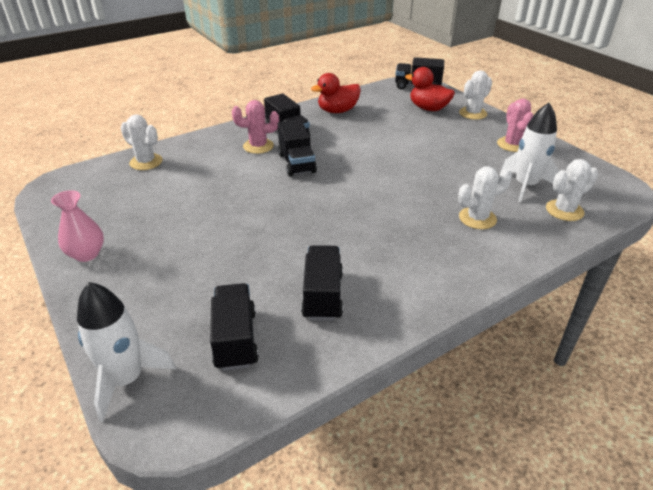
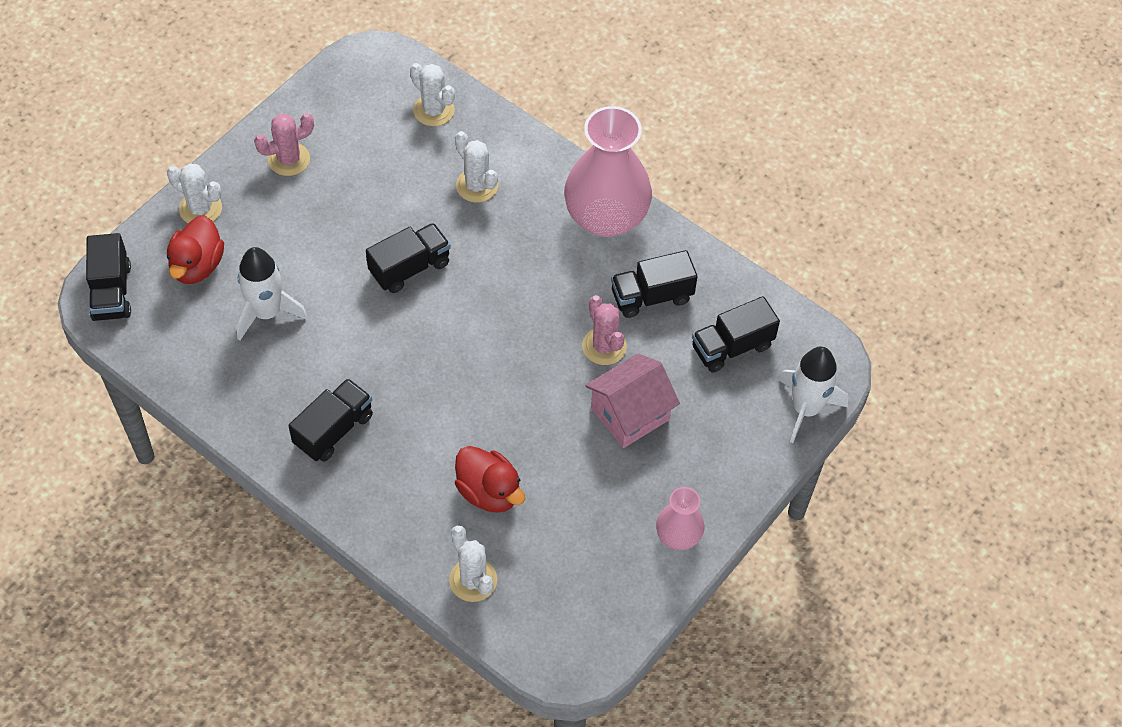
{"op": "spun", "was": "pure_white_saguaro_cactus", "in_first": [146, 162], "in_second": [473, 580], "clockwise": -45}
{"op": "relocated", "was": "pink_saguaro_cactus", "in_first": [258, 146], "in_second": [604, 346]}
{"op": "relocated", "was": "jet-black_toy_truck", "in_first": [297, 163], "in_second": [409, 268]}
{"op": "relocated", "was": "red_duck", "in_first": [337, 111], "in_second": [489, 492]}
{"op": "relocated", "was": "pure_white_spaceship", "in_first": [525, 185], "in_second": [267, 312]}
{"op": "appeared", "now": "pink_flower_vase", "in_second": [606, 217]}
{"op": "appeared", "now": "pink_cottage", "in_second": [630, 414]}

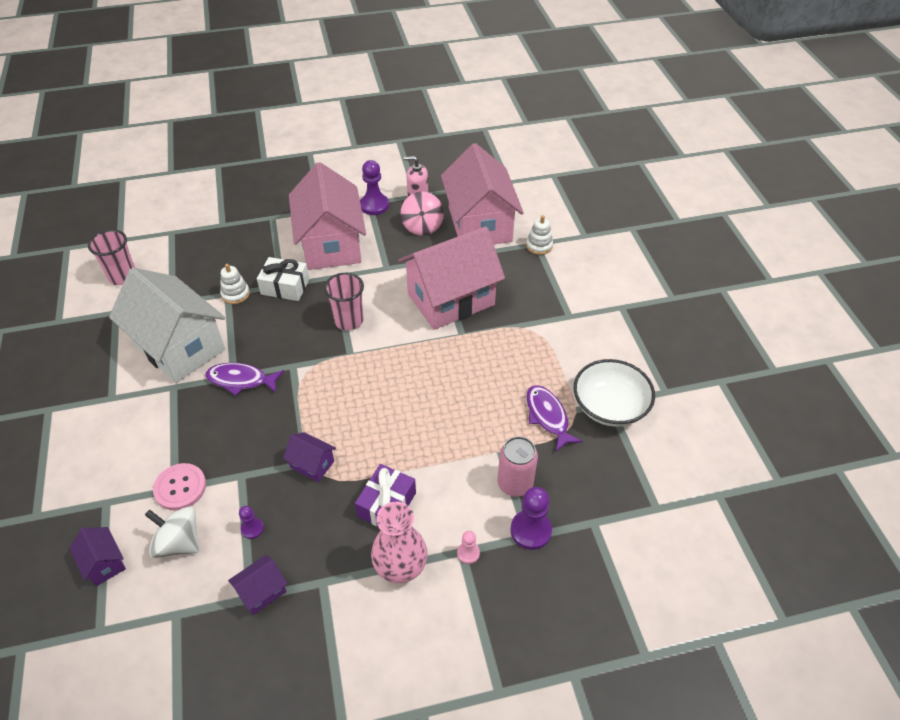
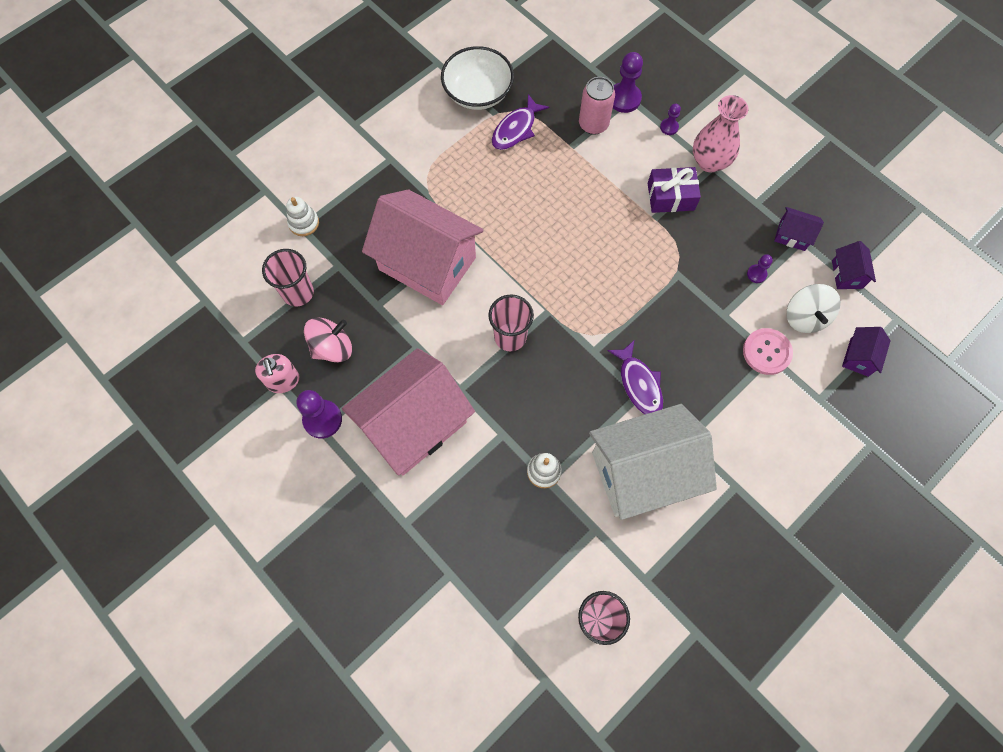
{"op": "spun", "was": "pure_white_cottage", "in_first": [179, 347], "in_second": [642, 472], "clockwise": 60}
{"op": "missing", "was": "pure_white_gift", "in_first": [285, 287]}
{"op": "relocated", "was": "royal_purple_cottage", "in_first": [312, 464], "in_second": [847, 274]}
{"op": "exchanged", "was": "pink_cottage", "now": "pink_cup", "in_first": [480, 224], "in_second": [298, 293]}
{"op": "colour", "was": "pink_game_pawn", "now": "royal_purple_game_pawn", "in_first": [468, 553], "in_second": [669, 127]}

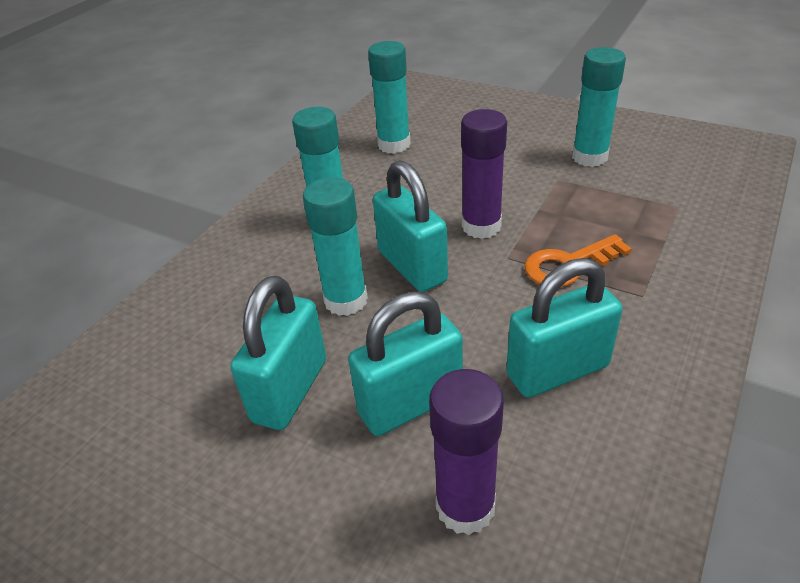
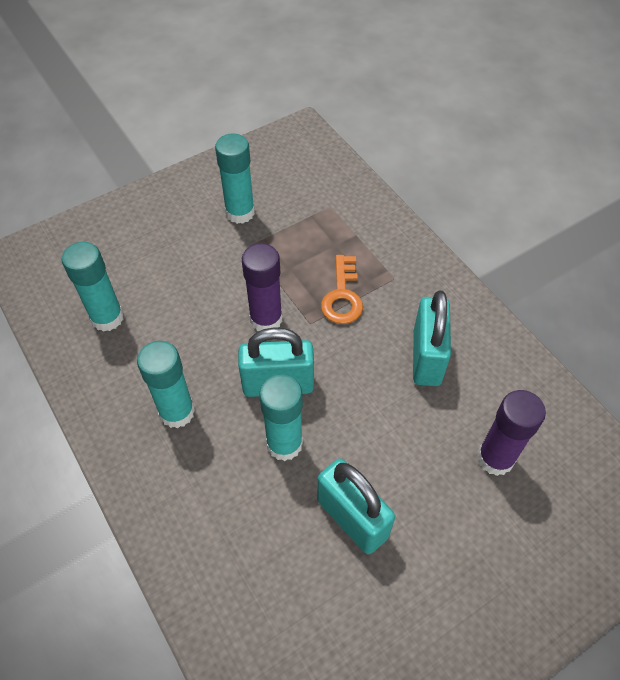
{"op": "missing", "was": "aqua_padlock", "in_first": [410, 403]}

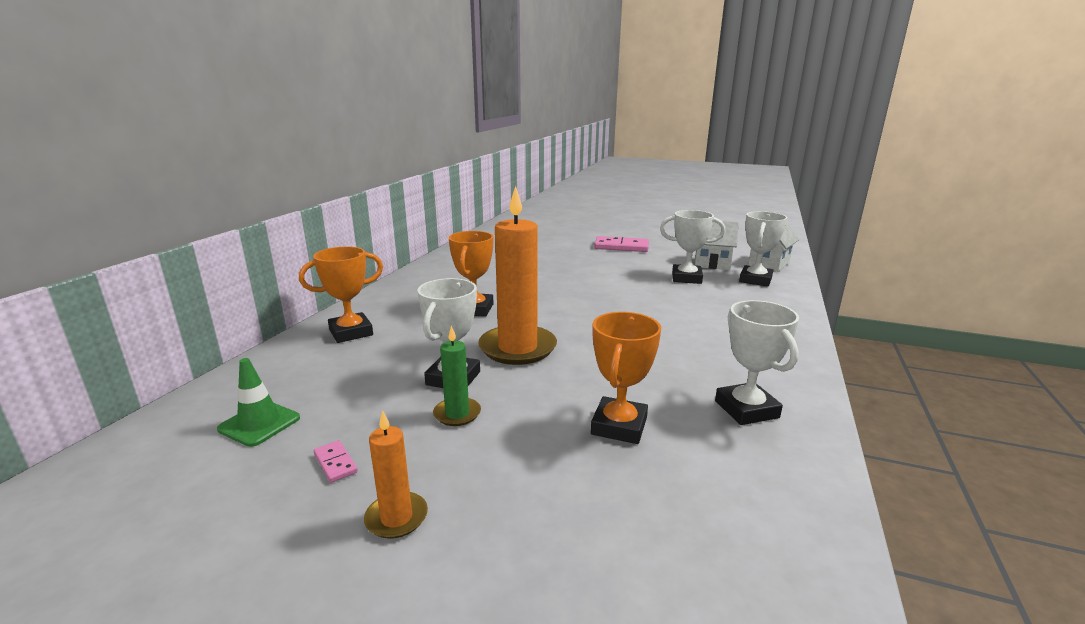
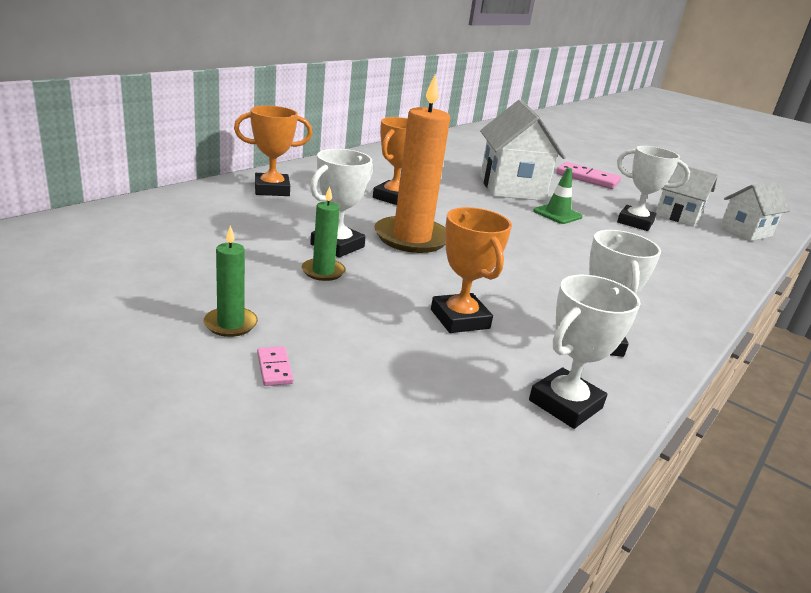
{"op": "relocated", "was": "leaf-green_safety_cone", "in_first": [259, 423], "in_second": [557, 214]}
{"op": "relocated", "was": "pink_domino", "in_first": [335, 463], "in_second": [274, 368]}
{"op": "colour", "was": "orange_pillar_candle", "now": "leaf-green_pillar_candle", "in_first": [396, 518], "in_second": [230, 324]}
{"op": "spun", "was": "orange_award_cup", "in_first": [619, 426], "in_second": [460, 319], "clockwise": -60}
{"op": "relocated", "was": "pure_white_award_cup", "in_first": [755, 280], "in_second": [565, 404]}
{"op": "appeared", "now": "pure_white_cottage", "in_second": [511, 188]}

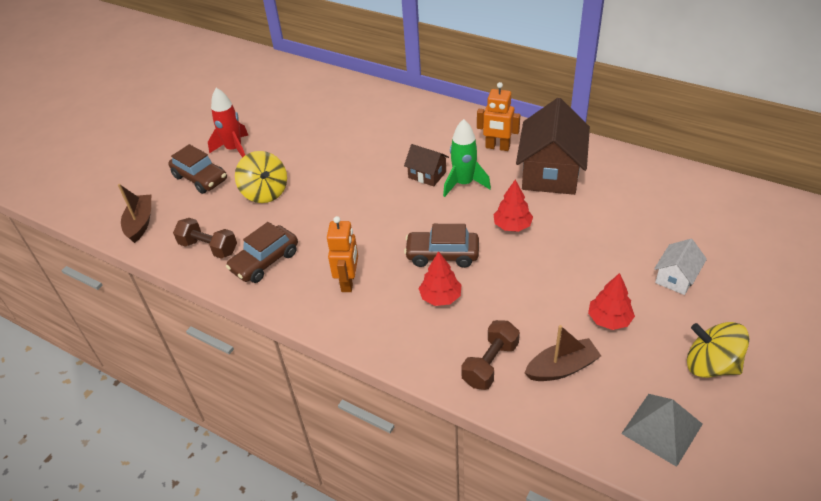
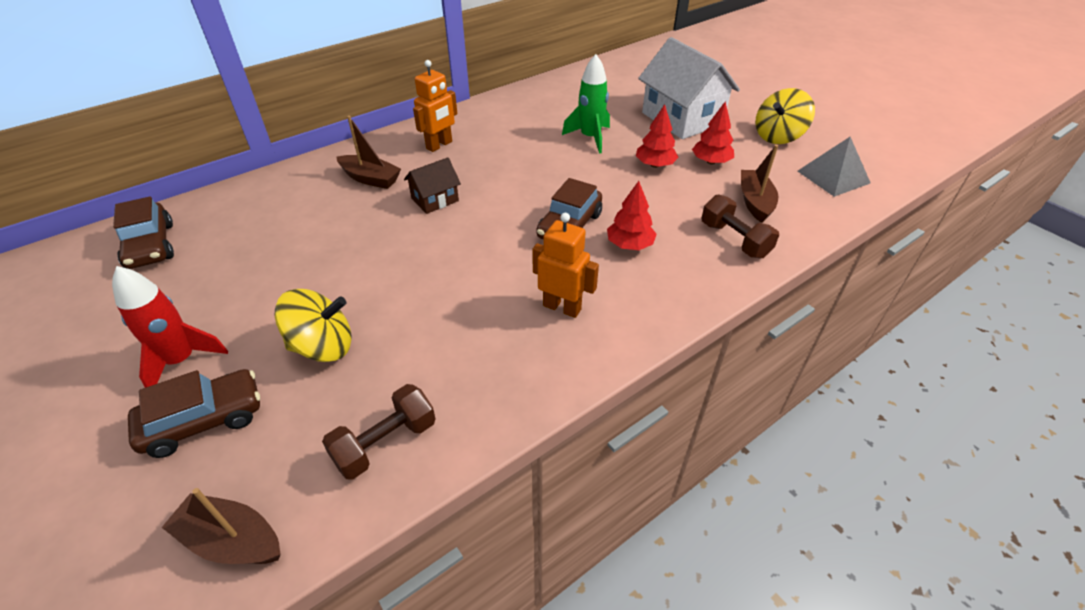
{"op": "relocated", "was": "russet_toy_car", "in_first": [265, 261], "in_second": [151, 246]}
{"op": "relocated", "was": "leaf-green_spaceship", "in_first": [464, 184], "in_second": [590, 138]}
{"op": "relocated", "was": "red_fir_tree", "in_first": [512, 226], "in_second": [655, 165]}
{"op": "missing", "was": "russet_cottage", "in_first": [550, 173]}
{"op": "size", "was": "pure_white_cottage", "in_first": [676, 278], "in_second": [682, 119], "ratio": 2.0}
{"op": "appeared", "now": "russet_boat", "in_second": [370, 179]}

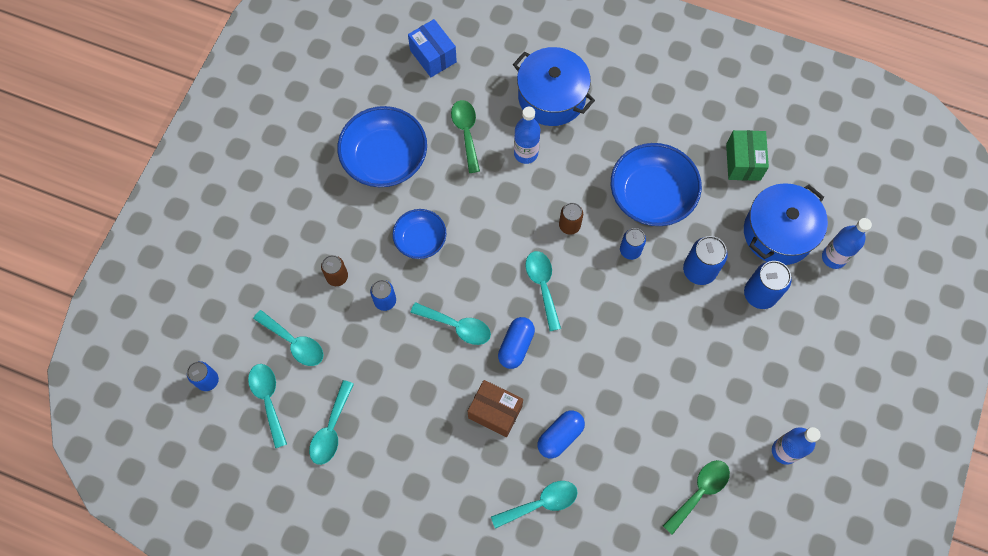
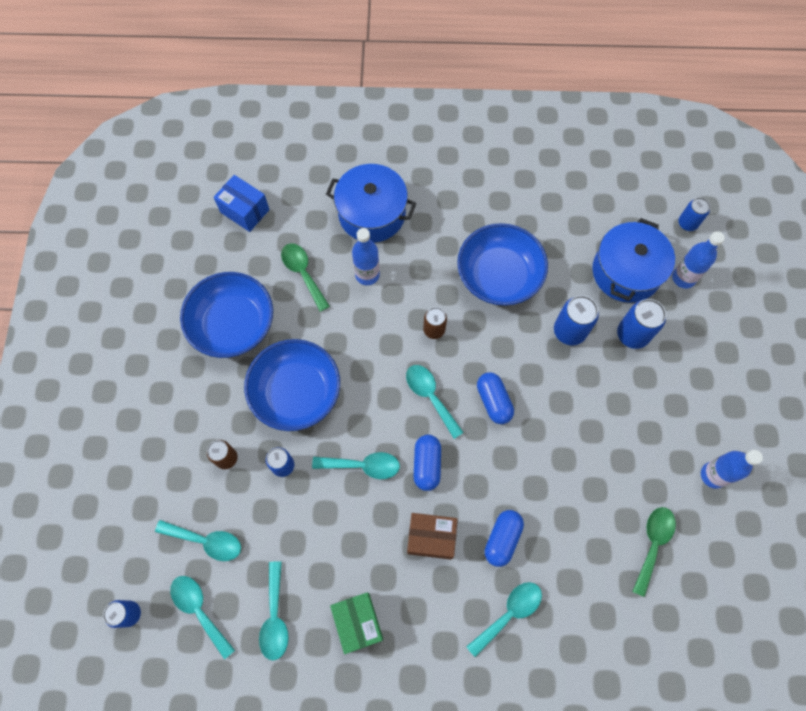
{"op": "size", "was": "cobalt_serving_bowl", "in_first": [420, 239], "in_second": [296, 392], "ratio": 1.7}
{"op": "relocated", "was": "cobalt_soda_can", "in_first": [630, 250], "in_second": [687, 223]}
{"op": "relocated", "was": "leaf-green_package", "in_first": [743, 162], "in_second": [358, 622]}
{"op": "appeared", "now": "cobalt_pill", "in_second": [493, 401]}

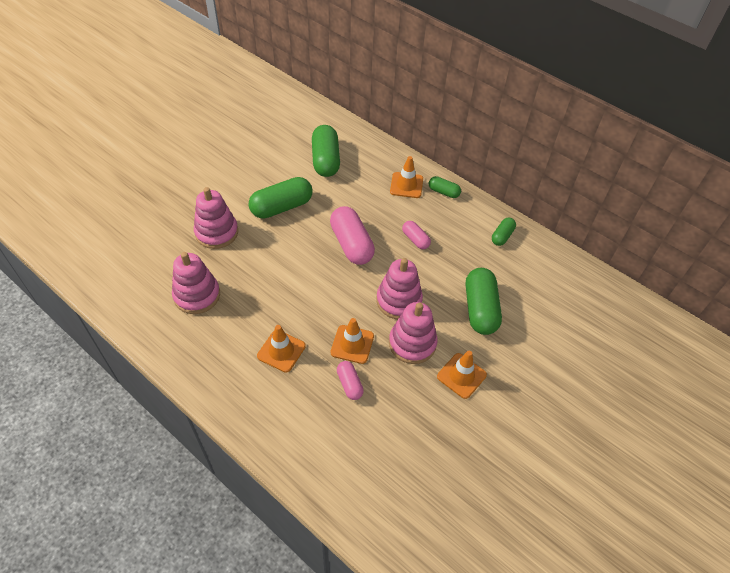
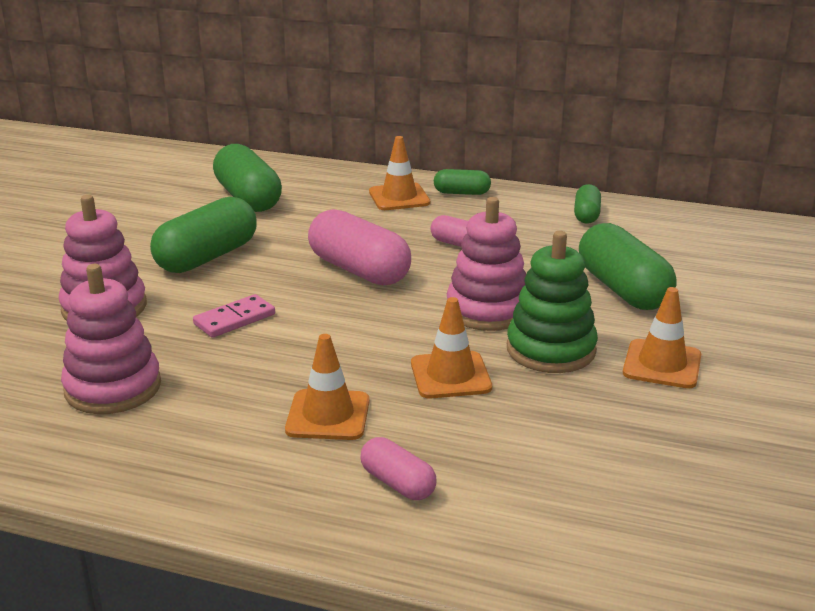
{"op": "relocated", "was": "pink_pill", "in_first": [349, 384], "in_second": [397, 483]}
{"op": "colour", "was": "pink_stacking_toy", "now": "leaf-green_stacking_toy", "in_first": [412, 343], "in_second": [551, 350]}
{"op": "appeared", "now": "pink_domino", "in_second": [234, 319]}

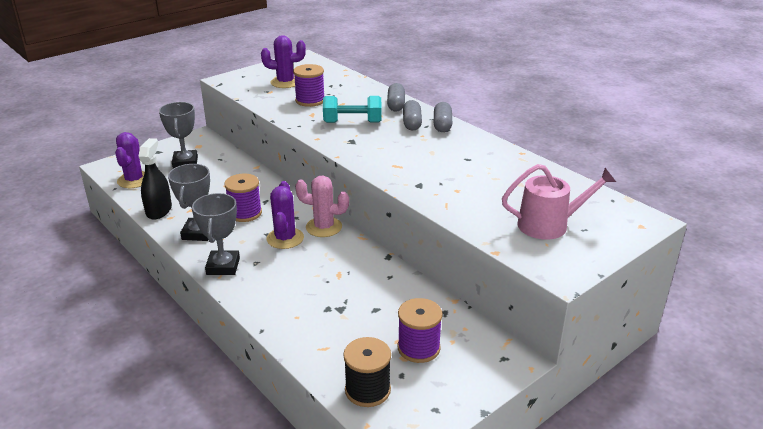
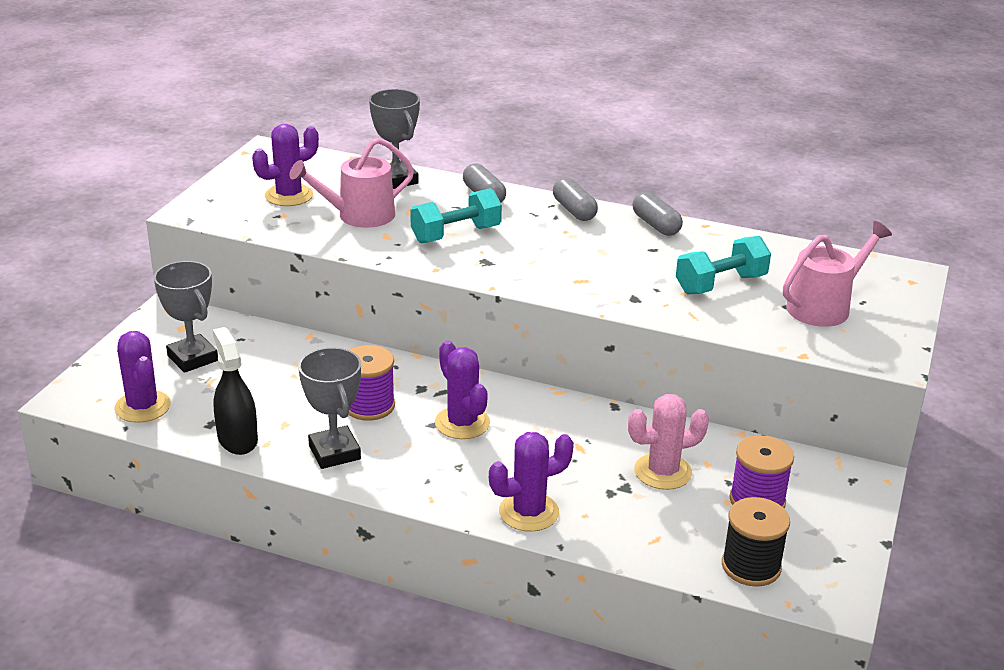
{"op": "relocated", "was": "grey_award_cup", "in_first": [223, 266], "in_second": [396, 180]}
{"op": "exchanged", "was": "royal_purple_reel_of_thread", "now": "pink_watering_pot", "in_first": [310, 100], "in_second": [359, 216]}
{"op": "relocated", "was": "pink_saguaro_cactus", "in_first": [324, 227], "in_second": [663, 472]}
{"op": "relocated", "was": "grey_pill", "in_first": [412, 123], "in_second": [655, 225]}
{"op": "appeared", "now": "royal_purple_saguaro_cactus", "in_second": [528, 512]}
{"op": "appeared", "now": "aqua_dumbbell", "in_second": [720, 284]}

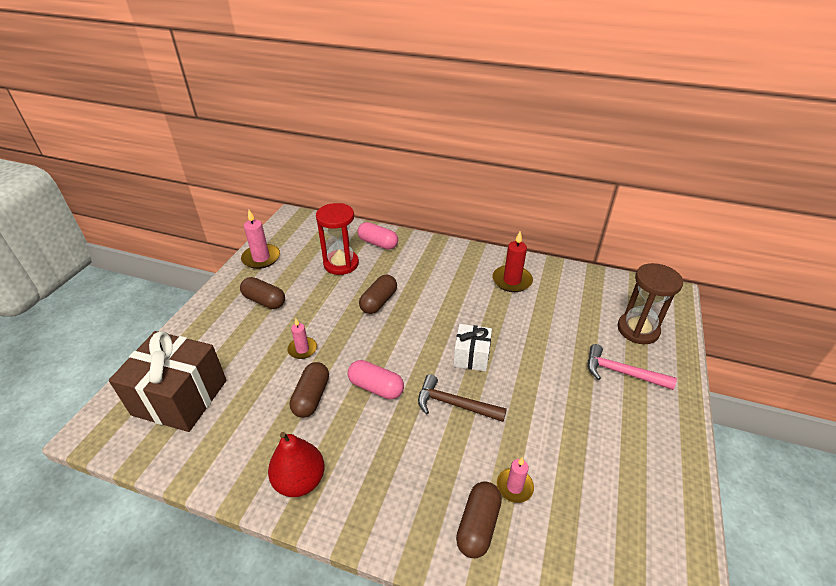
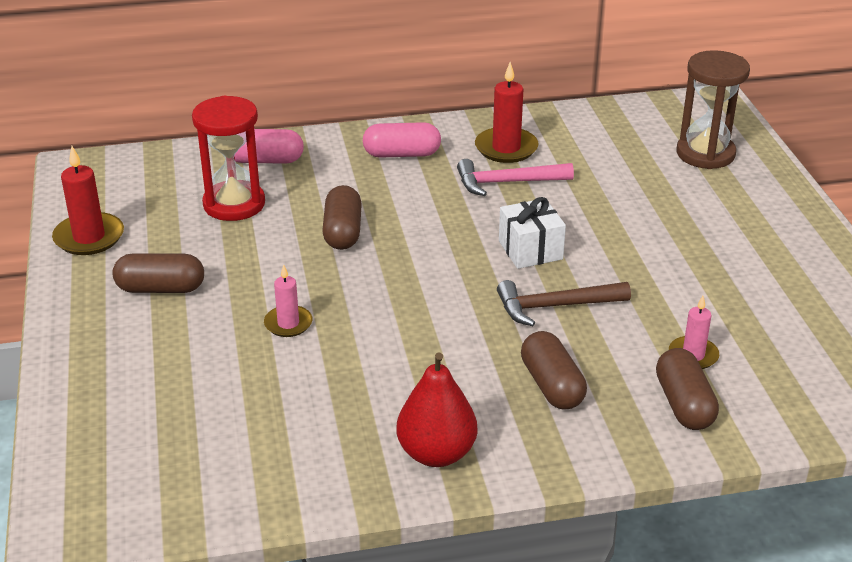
{"op": "missing", "was": "russet_gift", "in_first": [180, 397]}
{"op": "colour", "was": "pink_pillar_candle", "now": "red_pillar_candle", "in_first": [261, 258], "in_second": [89, 237]}
{"op": "relocated", "was": "russet_pill", "in_first": [311, 397], "in_second": [552, 385]}
{"op": "relocated", "was": "pink_pill", "in_first": [376, 387], "in_second": [402, 154]}
{"op": "relocated", "was": "pink_hammer", "in_first": [621, 372], "in_second": [507, 182]}

